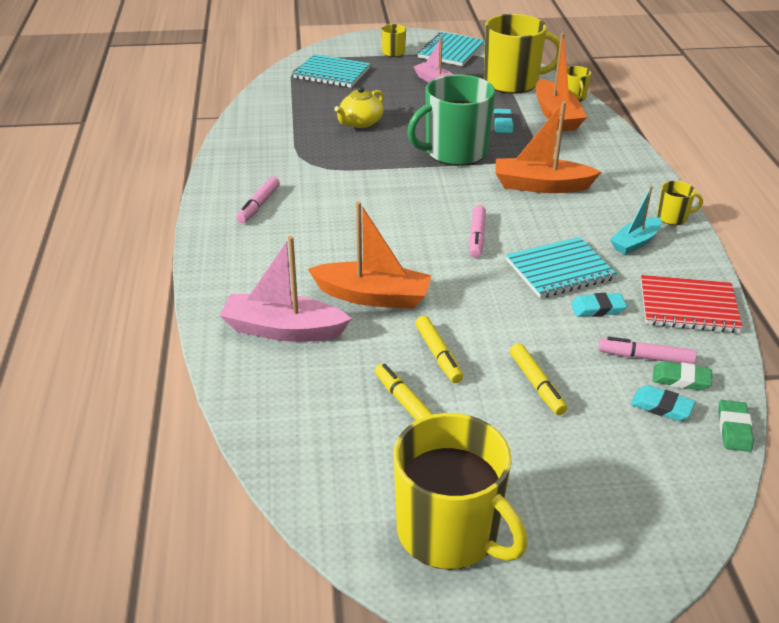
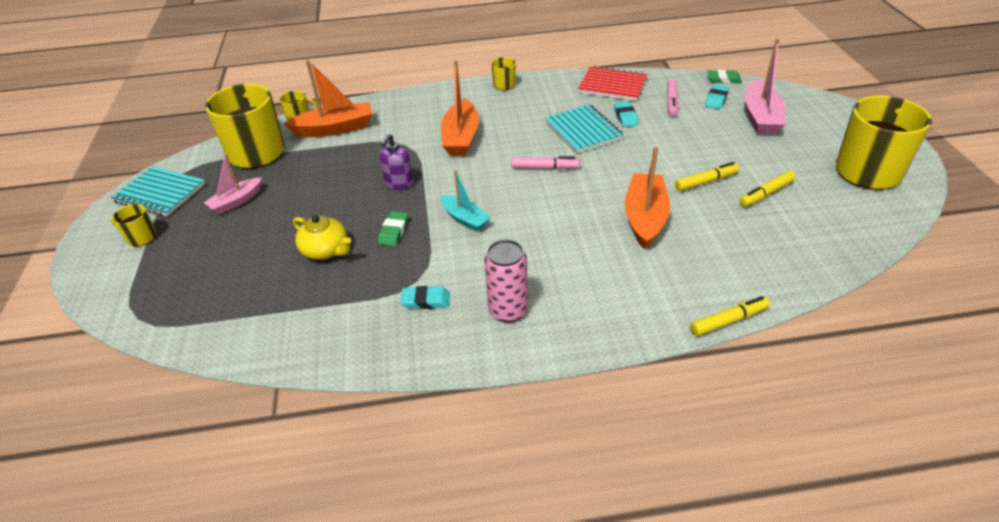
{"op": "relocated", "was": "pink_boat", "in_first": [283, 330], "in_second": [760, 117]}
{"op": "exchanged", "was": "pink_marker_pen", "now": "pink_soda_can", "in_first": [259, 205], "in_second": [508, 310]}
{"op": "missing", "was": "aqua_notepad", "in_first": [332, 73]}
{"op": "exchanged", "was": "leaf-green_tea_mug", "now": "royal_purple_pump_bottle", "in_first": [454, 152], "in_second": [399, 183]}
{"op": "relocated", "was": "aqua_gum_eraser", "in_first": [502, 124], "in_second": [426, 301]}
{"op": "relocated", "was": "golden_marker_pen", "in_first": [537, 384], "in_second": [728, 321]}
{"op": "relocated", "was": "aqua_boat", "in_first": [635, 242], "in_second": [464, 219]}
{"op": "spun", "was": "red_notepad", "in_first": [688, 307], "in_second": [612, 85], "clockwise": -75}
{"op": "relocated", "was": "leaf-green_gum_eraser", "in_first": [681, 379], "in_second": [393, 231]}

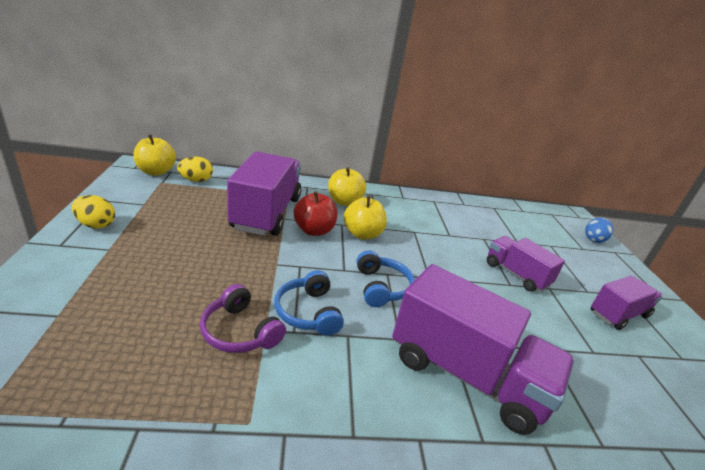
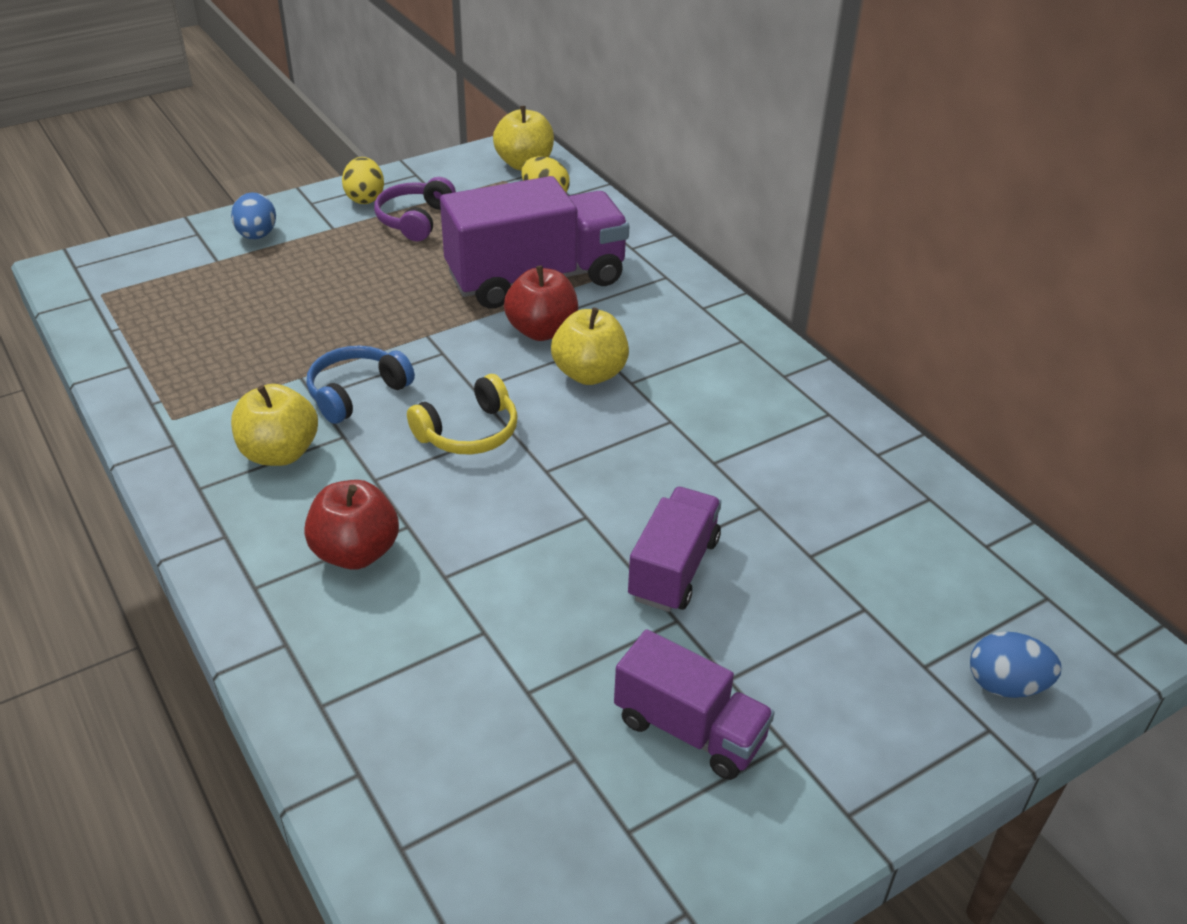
{"op": "relocated", "was": "royal_purple_over-ear_headphones", "in_first": [239, 331], "in_second": [415, 220]}
{"op": "relocated", "was": "golden_apple", "in_first": [344, 202], "in_second": [279, 453]}
{"op": "colour", "was": "cobalt_over-ear_headphones", "now": "golden_over-ear_headphones", "in_first": [381, 287], "in_second": [469, 432]}
{"op": "exchanged", "was": "royal_purple_toy_truck", "now": "red_apple", "in_first": [466, 374], "in_second": [355, 552]}
{"op": "appeared", "now": "cobalt_toy_egg", "in_second": [257, 236]}

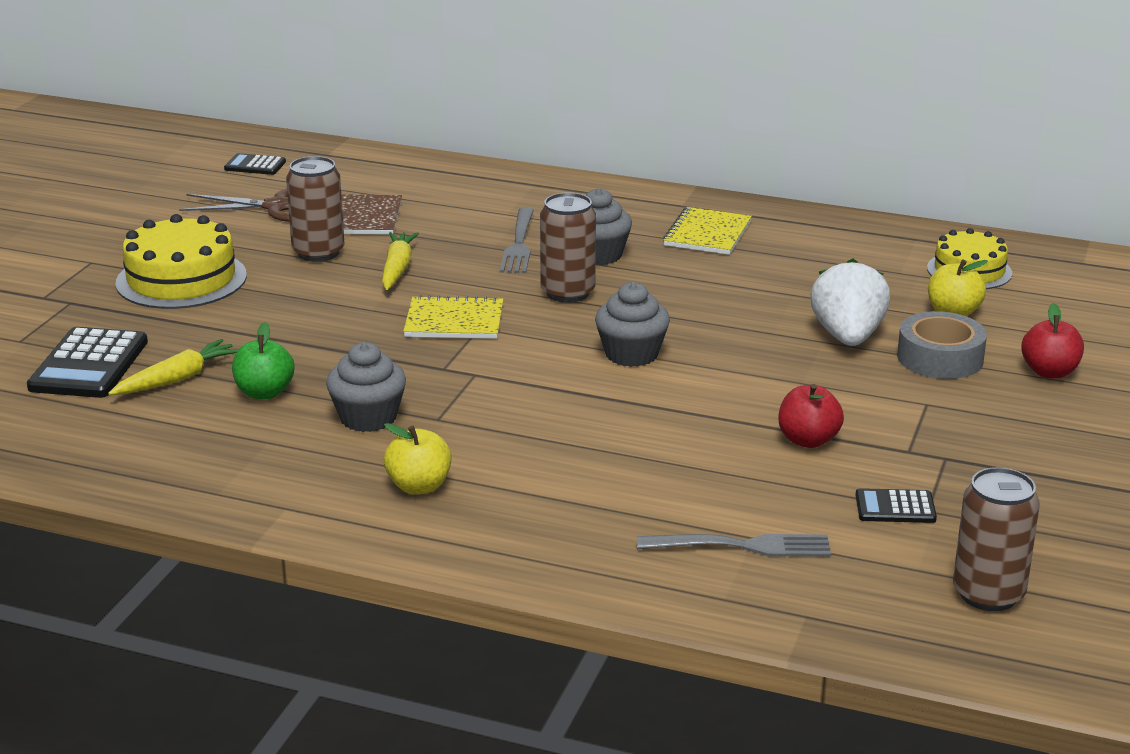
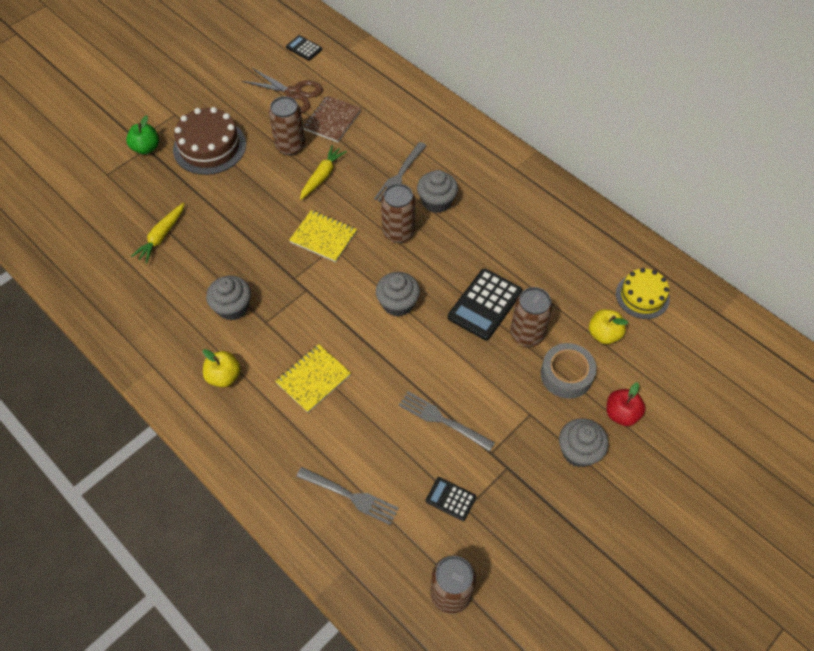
{"op": "relocated", "was": "jet-black_calculator", "in_first": [89, 365], "in_second": [485, 304]}
{"op": "spun", "was": "golden_carrot", "in_first": [177, 379], "in_second": [161, 236], "clockwise": 135}
{"op": "colour", "was": "golden_layer_cake", "now": "russet_layer_cake", "in_first": [181, 279], "in_second": [209, 147]}
{"op": "relocated", "was": "leaf-green_apple", "in_first": [264, 392], "in_second": [146, 148]}
{"op": "relocated", "was": "golden_notepad", "in_first": [707, 234], "in_second": [313, 379]}
{"op": "exchanged", "was": "red_apple", "now": "grey_table_fork", "in_first": [808, 440], "in_second": [442, 420]}
{"op": "exchanged", "was": "pure_white_toy_strawberry", "now": "russet_soda_can", "in_first": [848, 337], "in_second": [527, 334]}
{"op": "appeared", "now": "grey_fairy_cake", "in_second": [579, 451]}

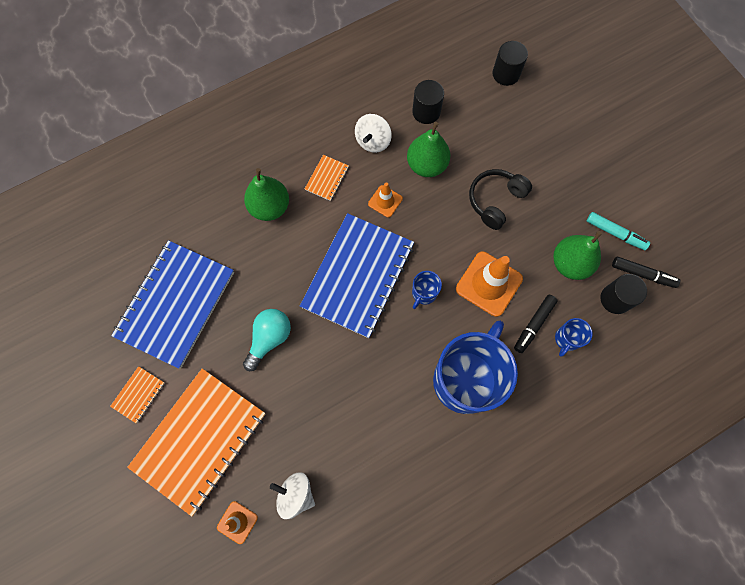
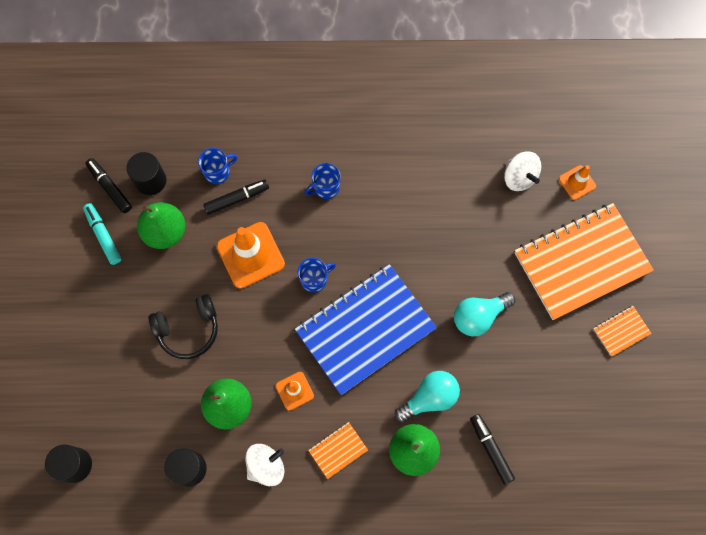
{"op": "missing", "was": "cobalt_notepad", "in_first": [175, 304]}
{"op": "size", "was": "cobalt_tea_mug", "in_first": [465, 379], "in_second": [326, 188], "ratio": 0.41}
{"op": "appeared", "now": "aqua_lightbulb", "in_second": [429, 398]}
{"op": "appeared", "now": "jet-black_marker_pen", "in_second": [490, 449]}

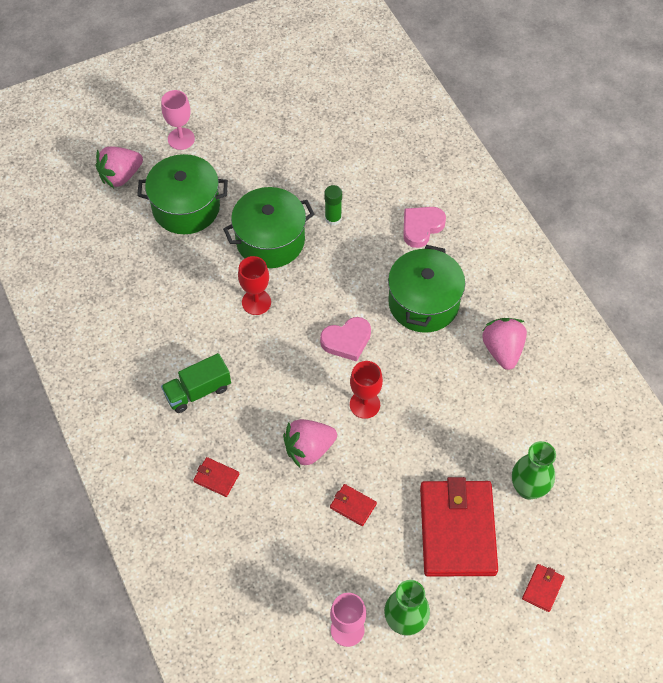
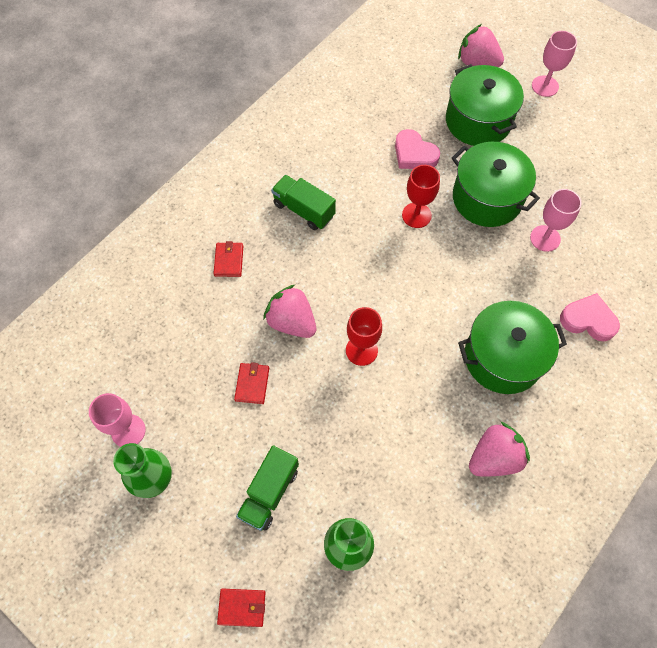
{"op": "relocated", "was": "pink_heart", "in_first": [347, 341], "in_second": [414, 154]}
{"op": "exchanged", "was": "leaf-green_glue_stick", "now": "pink_goblet", "in_first": [333, 218], "in_second": [545, 238]}
{"op": "exchanged", "was": "red_billfold", "now": "leaf-green_toy_truck", "in_first": [457, 530], "in_second": [269, 492]}

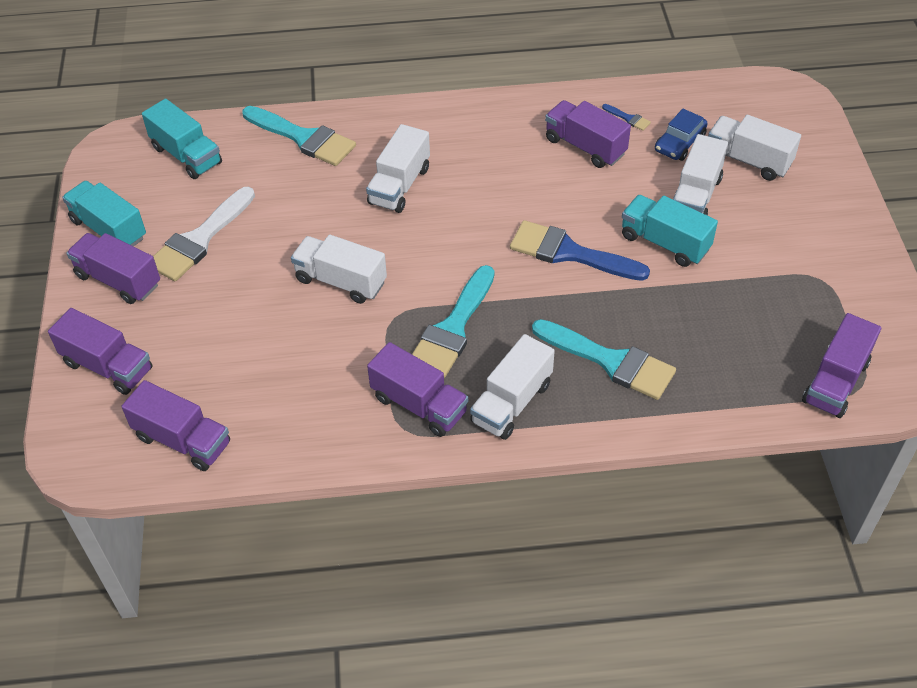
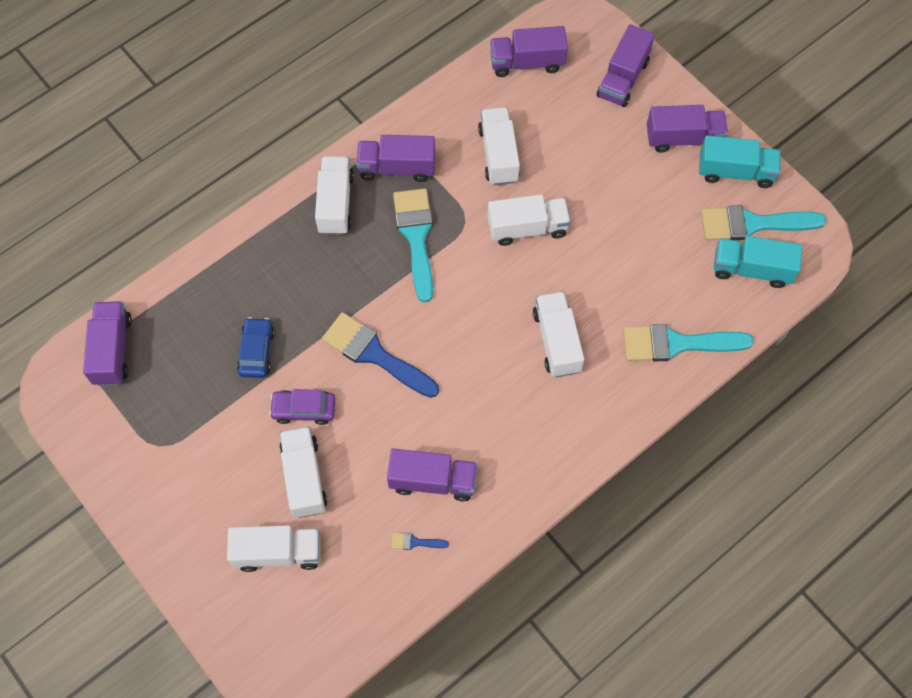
{"op": "spun", "was": "royal_purple_toy_truck", "in_first": [108, 366], "in_second": [623, 79], "clockwise": -60}
{"op": "missing", "was": "pure_white_paint_brush", "in_first": [199, 239]}
{"op": "spun", "was": "cobalt_paint_brush", "in_first": [569, 253], "in_second": [374, 354], "clockwise": -135}
{"op": "relocated", "was": "aqua_paint_brush", "in_first": [611, 361], "in_second": [752, 224]}
{"op": "exchanged", "was": "aqua_toy_truck", "now": "royal_purple_toy_car", "in_first": [664, 243], "in_second": [304, 409]}
{"op": "relocated", "was": "cobalt_toy_car", "in_first": [679, 143], "in_second": [256, 351]}
{"op": "appeared", "now": "pure_white_toy_truck", "in_second": [498, 155]}

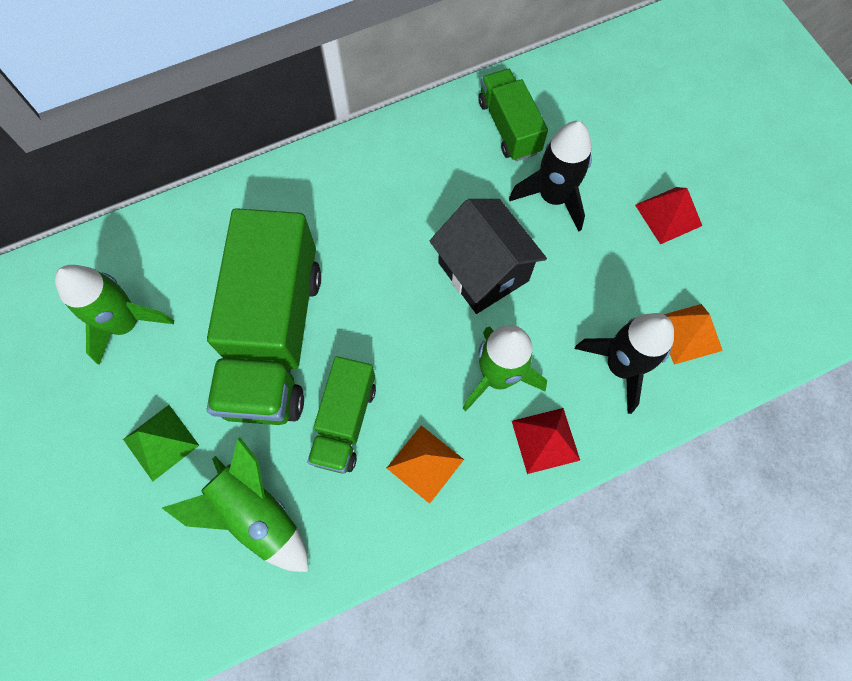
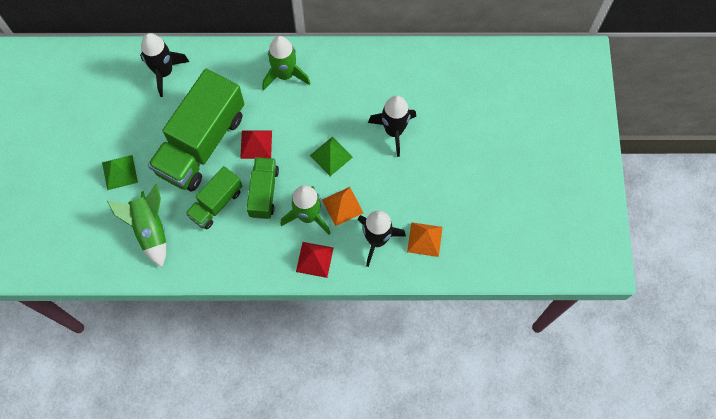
{"op": "relocated", "was": "leaf-green_spaceship", "in_first": [126, 324], "in_second": [285, 75]}
{"op": "relocated", "was": "orange_pyramid_shape", "in_first": [425, 463], "in_second": [342, 206]}
{"op": "exchanged", "was": "jet-black_cottage", "now": "leaf-green_pyramid_shape", "in_first": [483, 271], "in_second": [331, 156]}
{"op": "relocated", "was": "leaf-green_toy_truck", "in_first": [509, 127], "in_second": [264, 192]}
{"op": "relocated", "was": "red_pyramid_shape", "in_first": [668, 215], "in_second": [256, 144]}
{"op": "appeared", "now": "jet-black_spaceship", "in_second": [164, 72]}

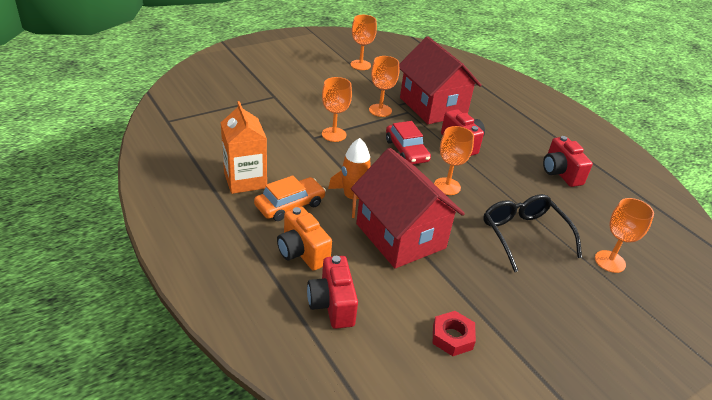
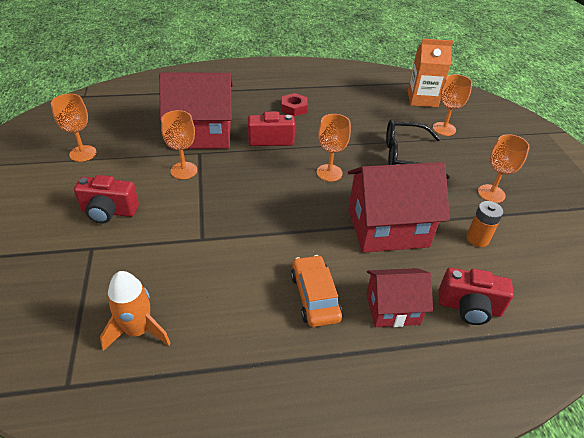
{"op": "relocated", "was": "orange_milk_carton", "in_first": [245, 180], "in_second": [422, 99]}
{"op": "exchanged", "was": "orange_photo_camera", "now": "red_cottage", "in_first": [302, 252], "in_second": [392, 308]}
{"op": "relocated", "was": "orange_goblet", "in_first": [334, 134], "in_second": [491, 193]}
{"op": "relocated", "was": "orange_spaceship", "in_first": [353, 198], "in_second": [138, 331]}
{"op": "missing", "was": "red_toy_car", "in_first": [406, 151]}
{"op": "relocated", "was": "red_hexagon_nut", "in_first": [452, 337], "in_second": [294, 108]}
{"op": "relocated", "was": "red_photo_camera", "in_first": [560, 173], "in_second": [109, 212]}
{"op": "appeared", "now": "orange_power_cell", "in_second": [477, 239]}

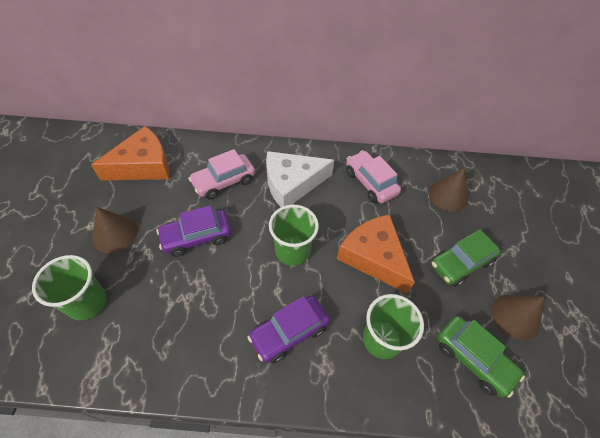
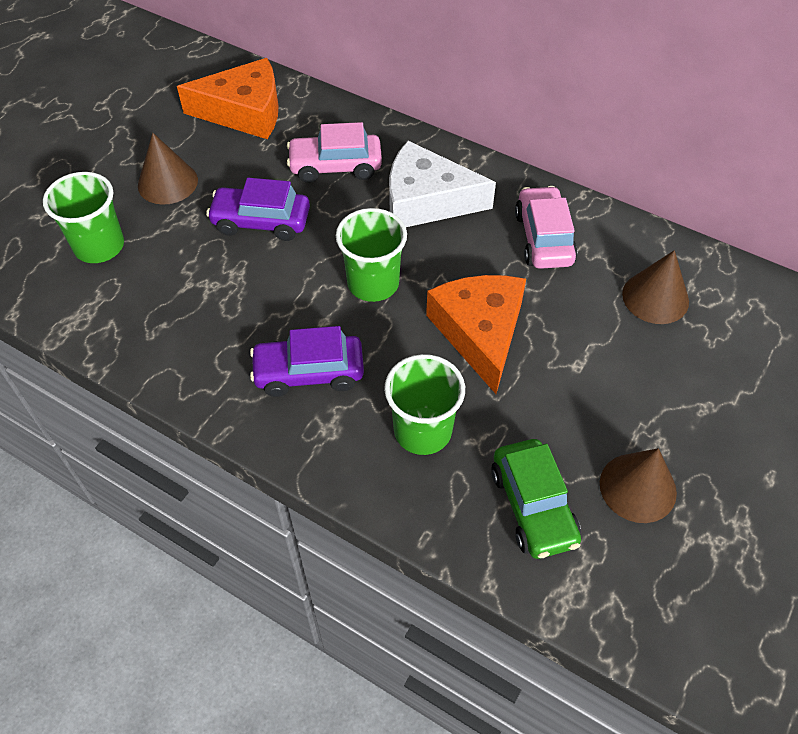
{"op": "missing", "was": "leaf-green_toy_car", "in_first": [460, 263]}

